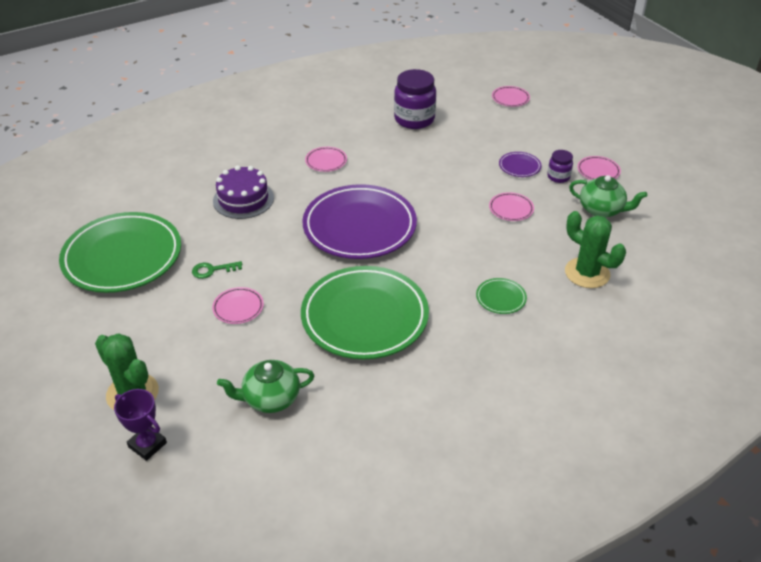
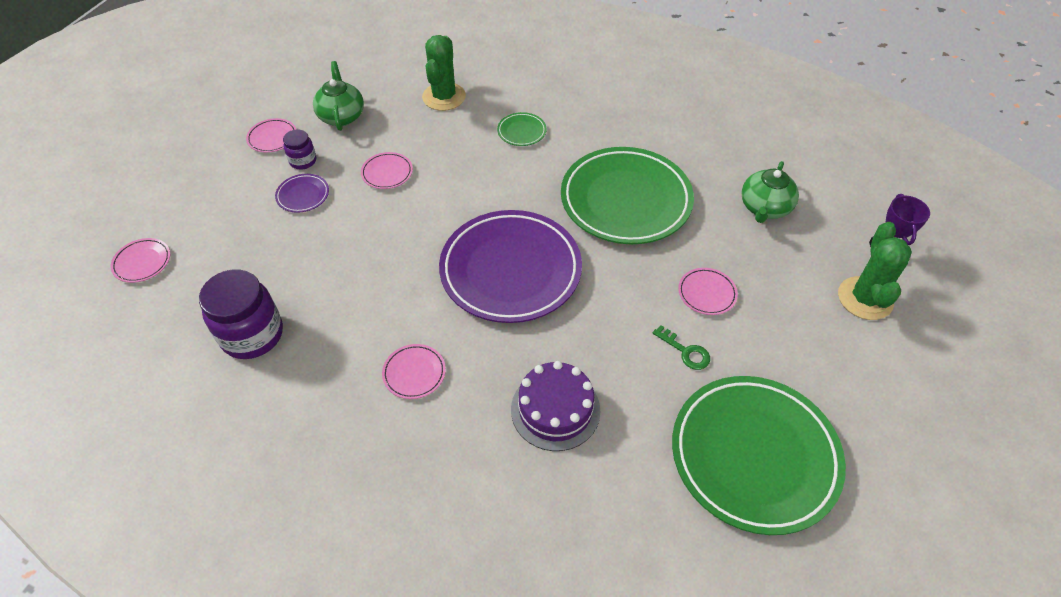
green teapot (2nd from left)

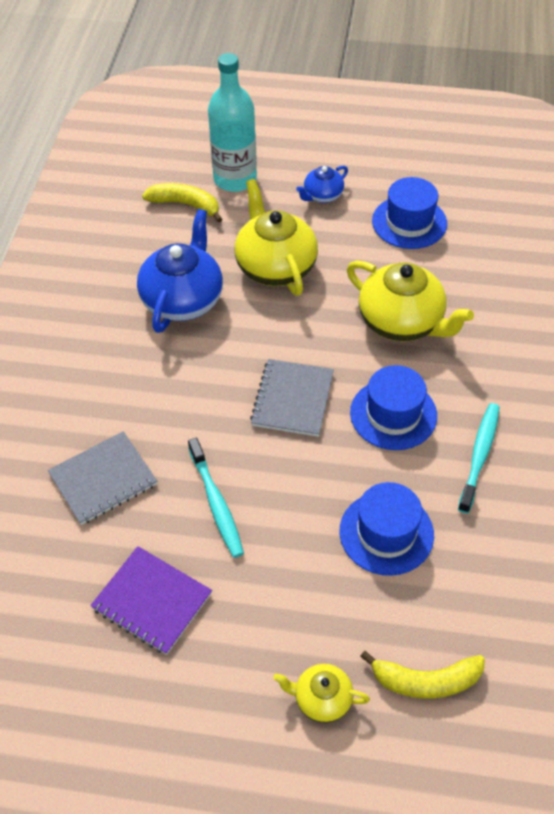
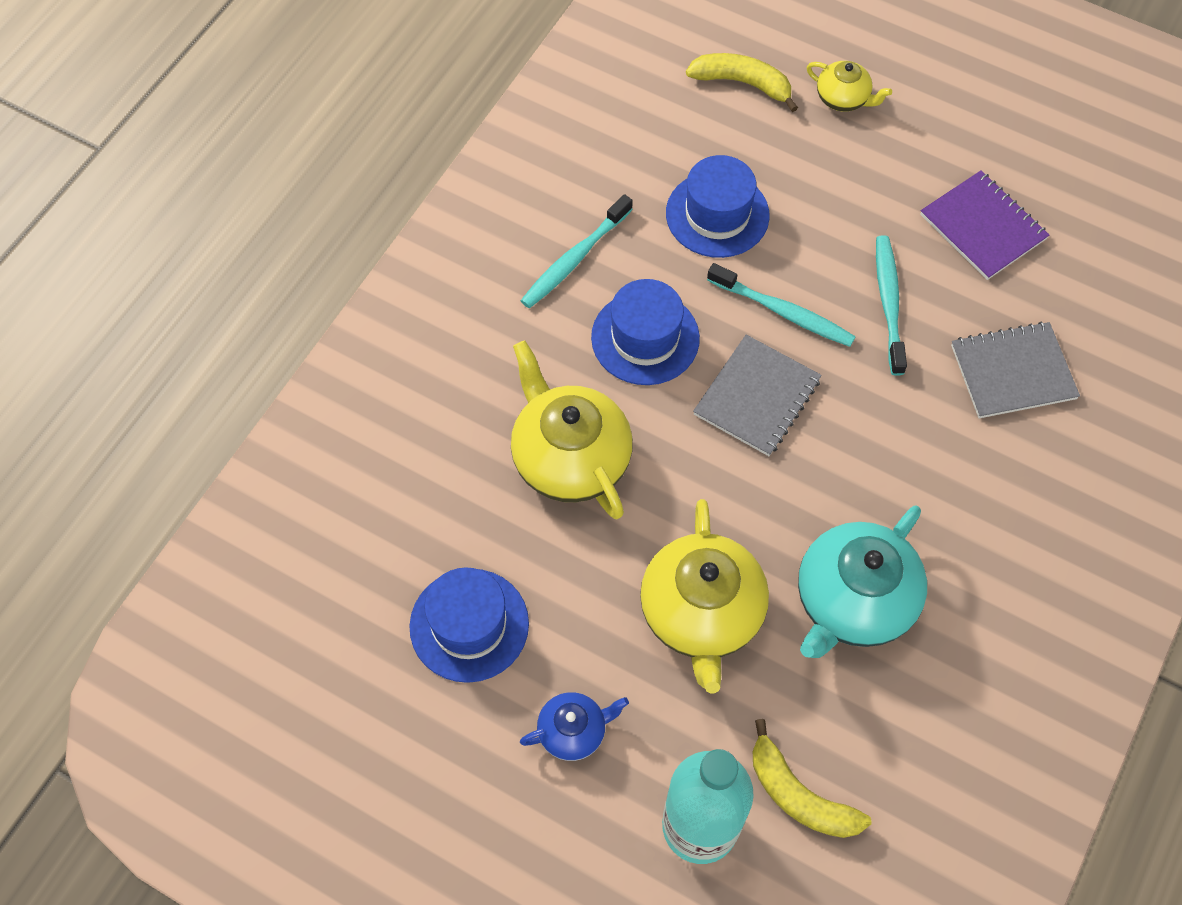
aqua teapot
aqua dental brush (2nd from left)

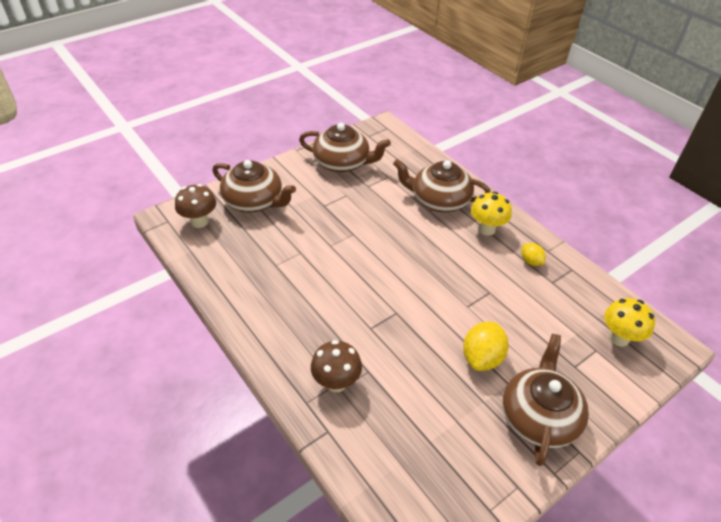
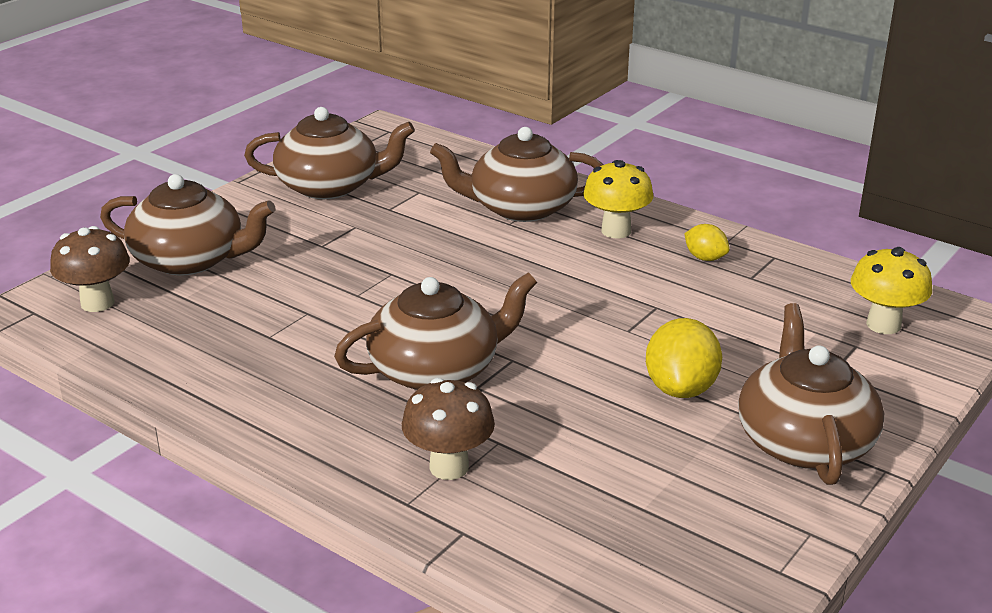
russet teapot (3rd from left)

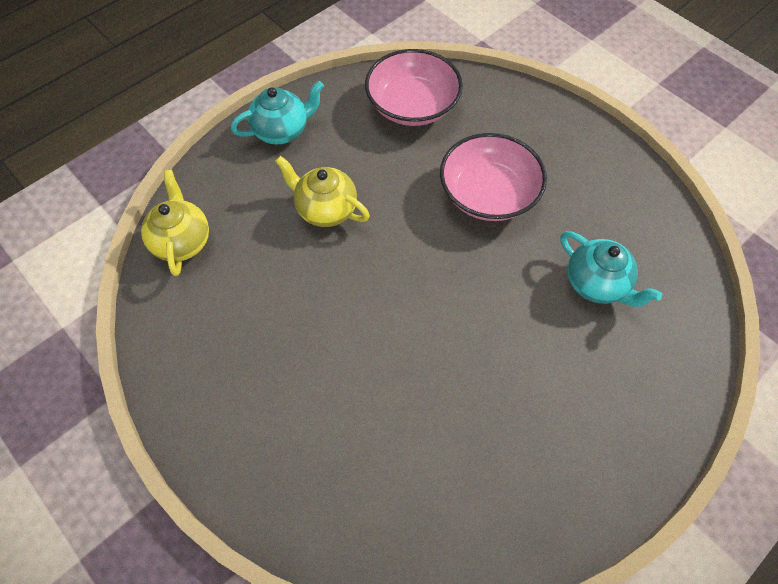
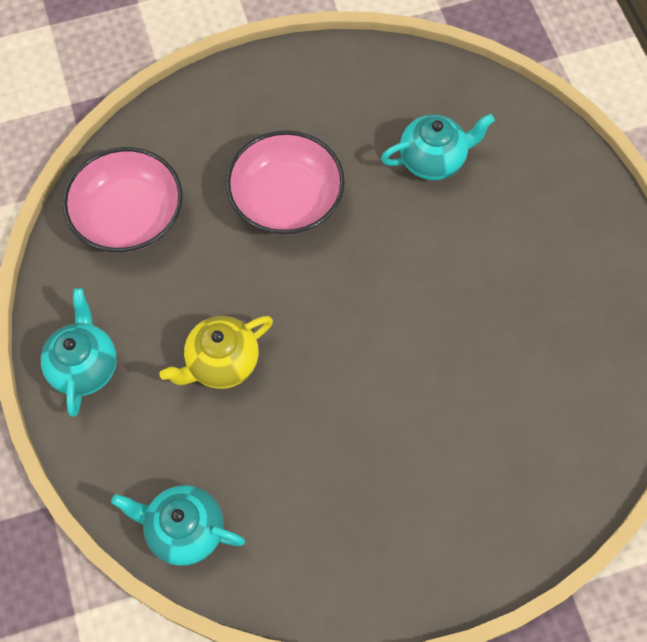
aqua teapot (2nd from left)

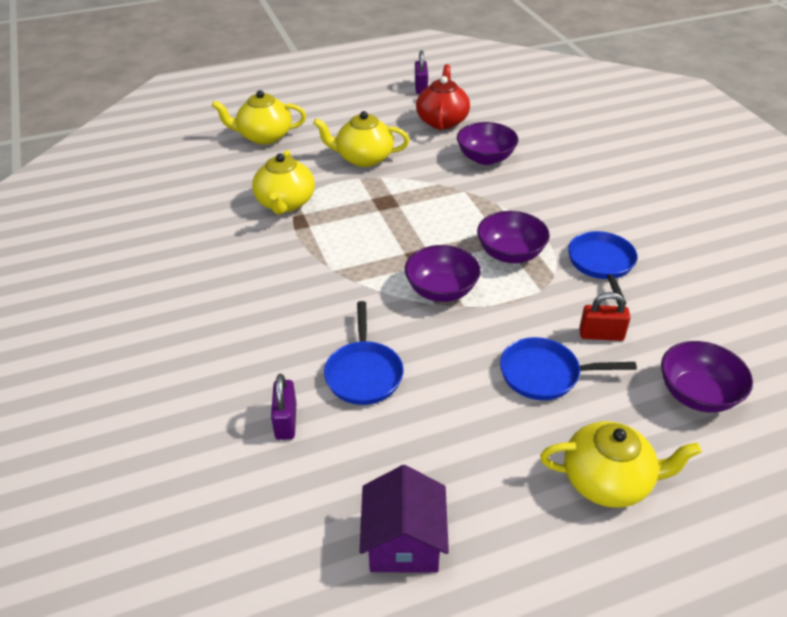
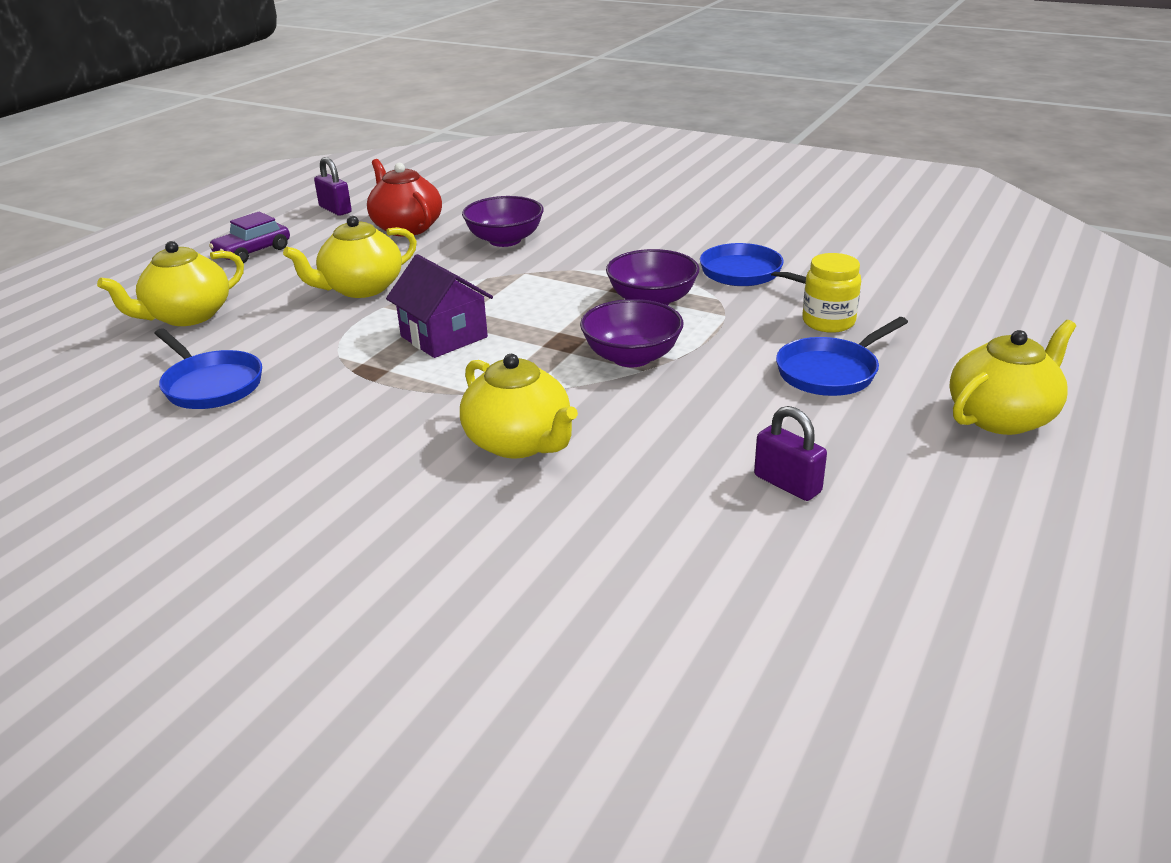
golden teapot (3rd from left)
golden jam jar
cobalt skillet (1st from left)
royal purple deep dish (4th from left in the first image)
royal purple lock (2nd from left)
royal purple cottage
royal purple car

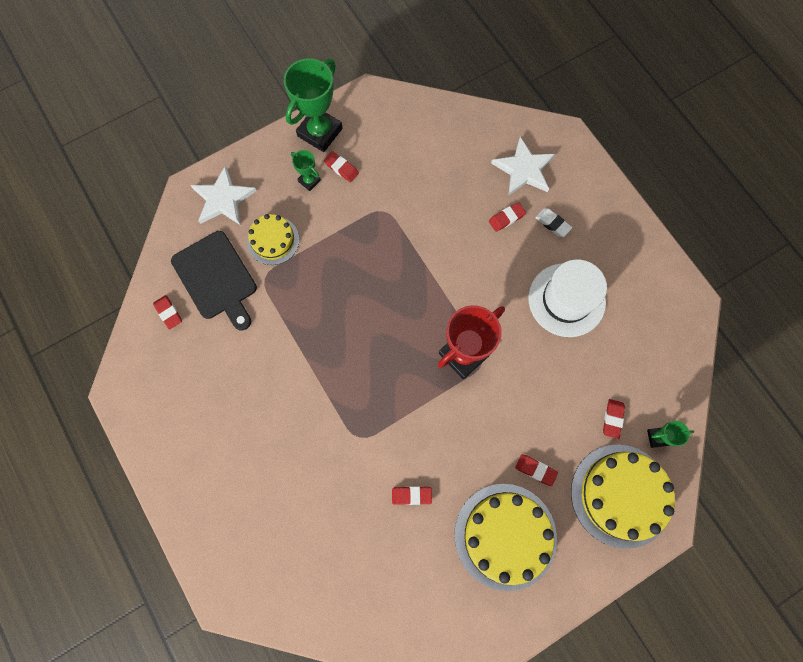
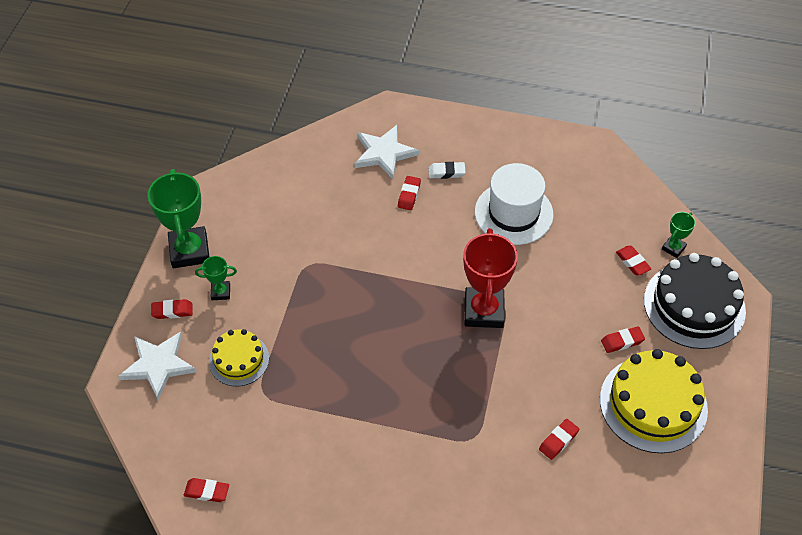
scarlet eraser (1st from left)
ebony chopping board
ebony cake

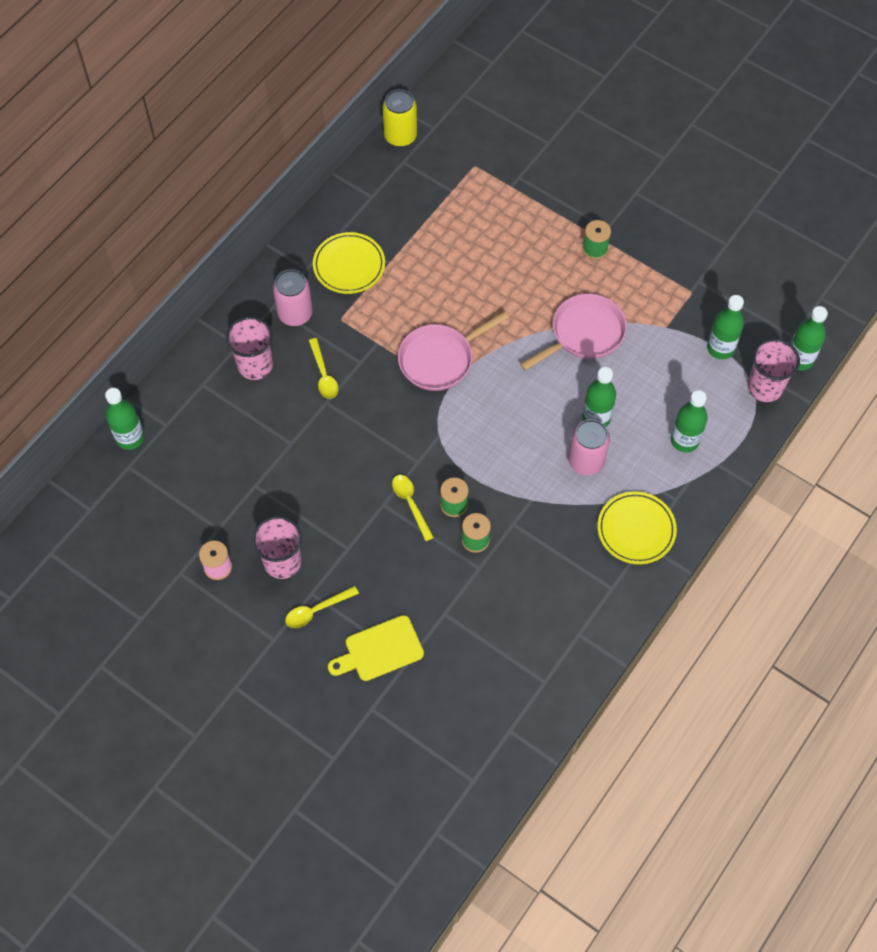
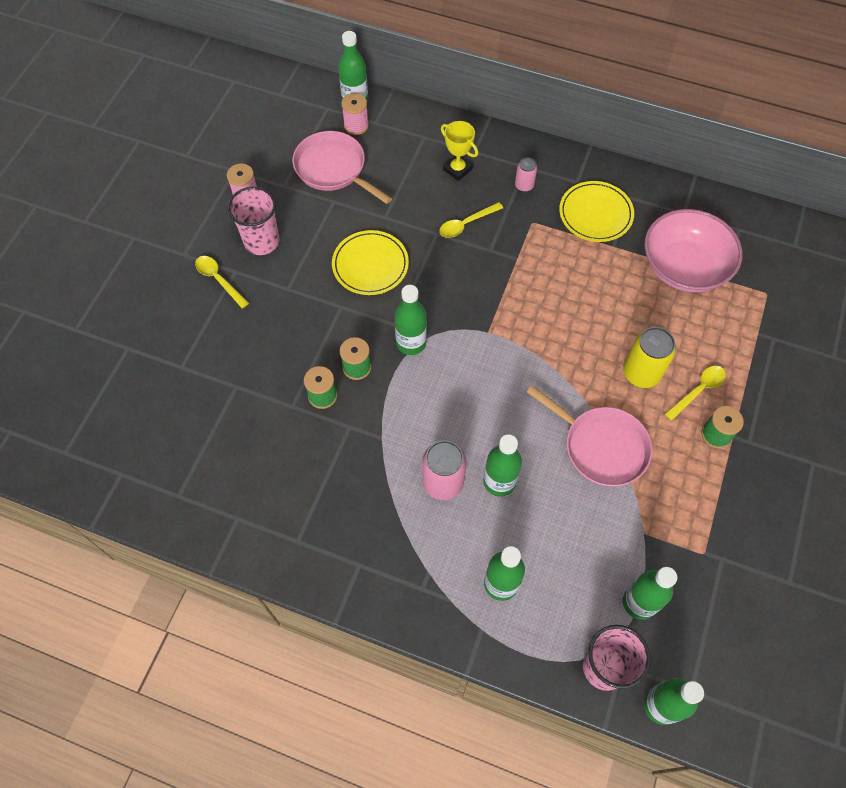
golden can
pink can (2nd from left)
pink skillet (1st from left)
golden award cup
golden teaspoon (3rd from left)
golden plate (1st from left)
golden chopping board
pink bobbin (2nd from left)
pink deep dish
green flask (2nd from left)

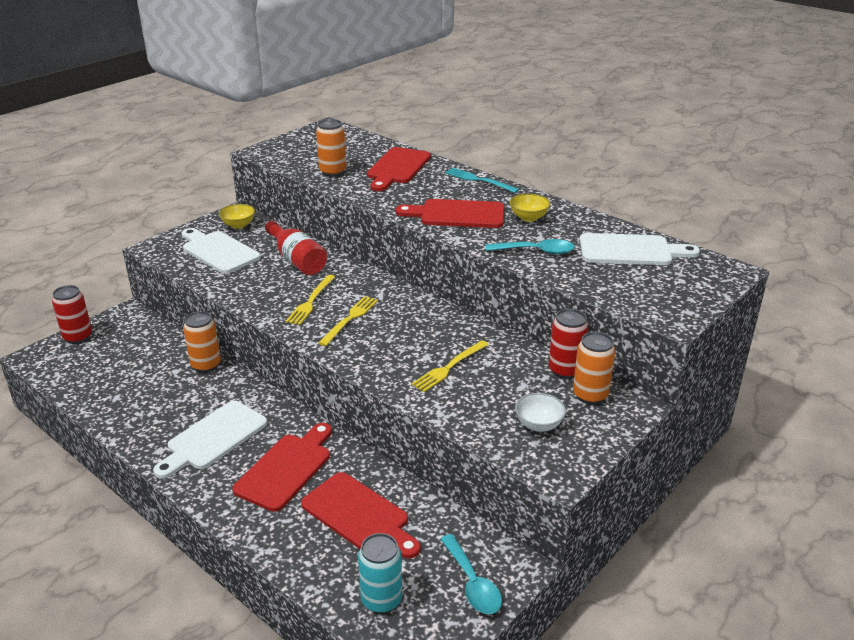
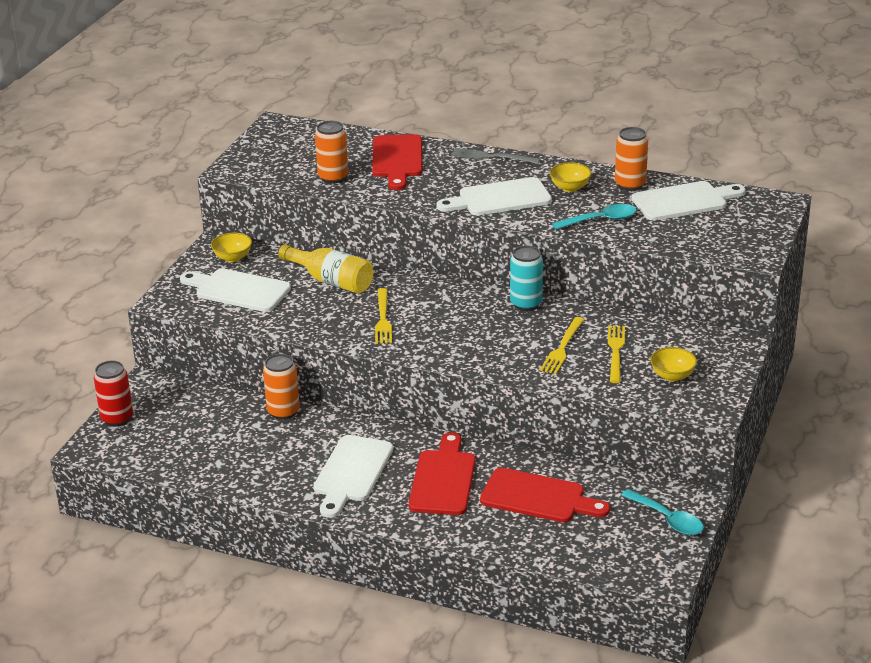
ash-grey fork
pure white chopping board (3rd from left)
golden flask
golden fork (3rd from left)
scarlet can (2nd from left in the first image)
orange-coloured can (3rd from left)
golden deep dish (3rd from left)
aqua can

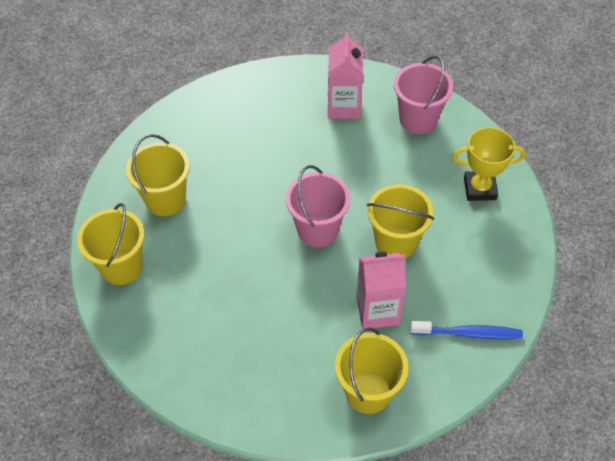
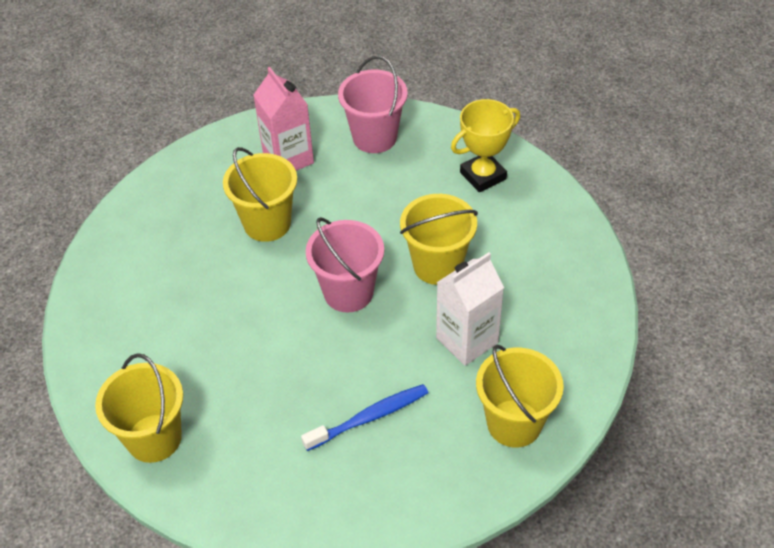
golden bucket (2nd from left)
pure white juice carton
cobalt dental brush

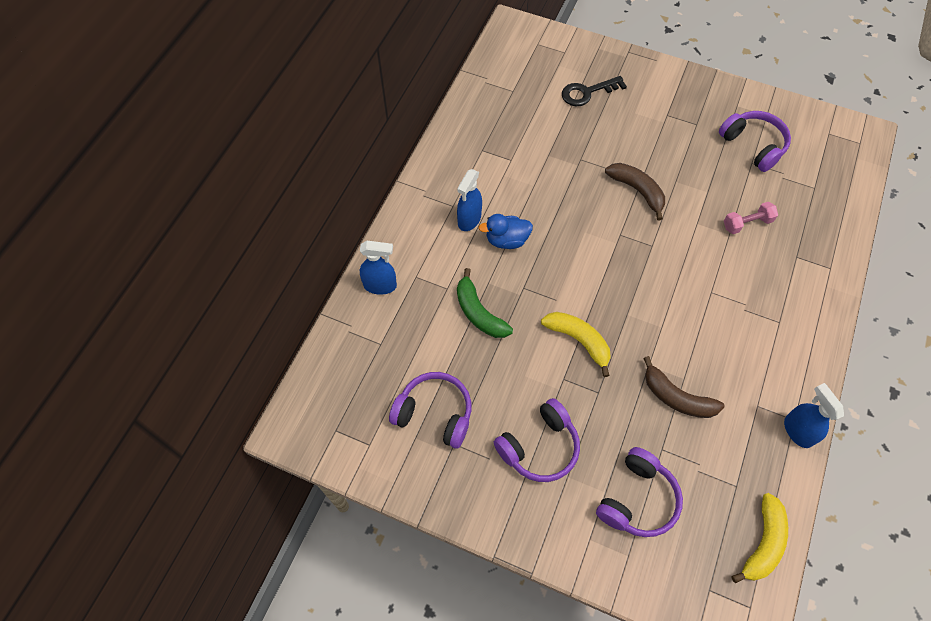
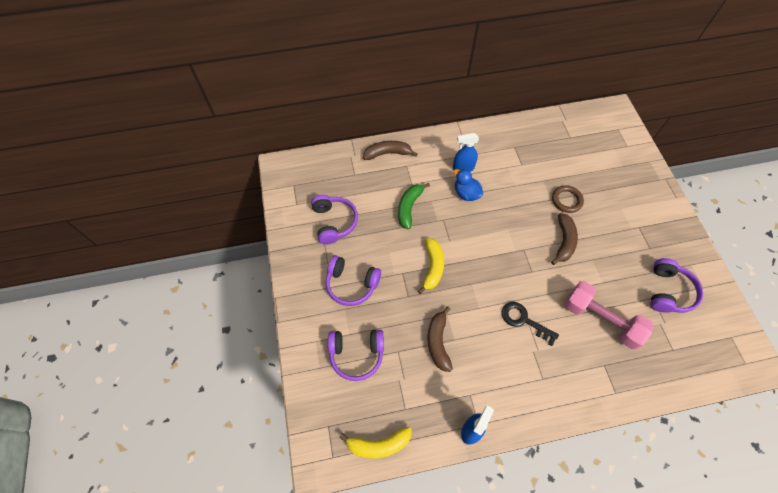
ebony door key
pink dumbbell
russet banana (1st from left)
russet hoop

